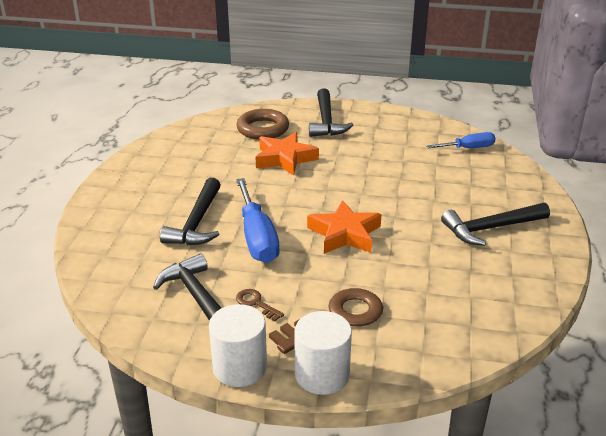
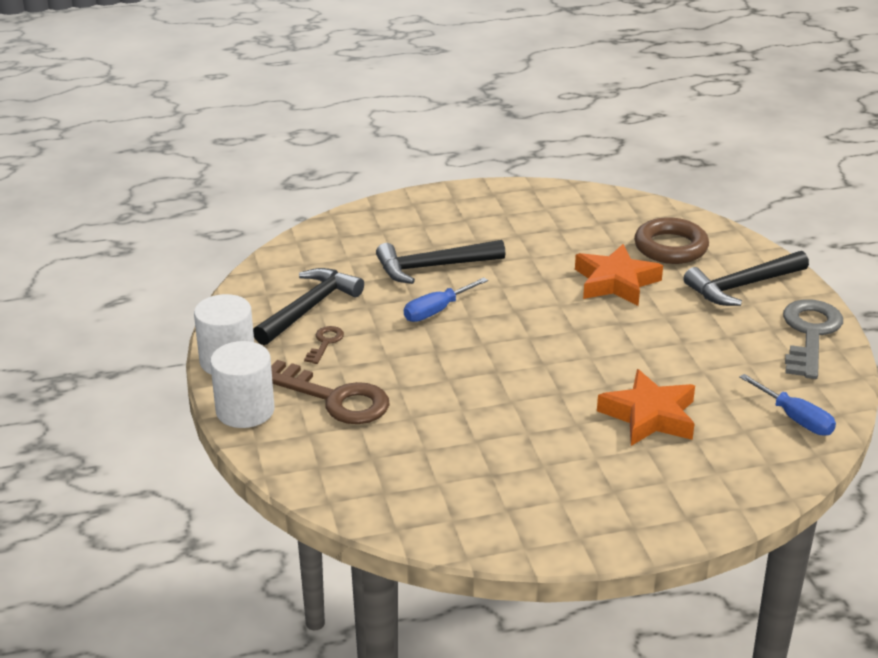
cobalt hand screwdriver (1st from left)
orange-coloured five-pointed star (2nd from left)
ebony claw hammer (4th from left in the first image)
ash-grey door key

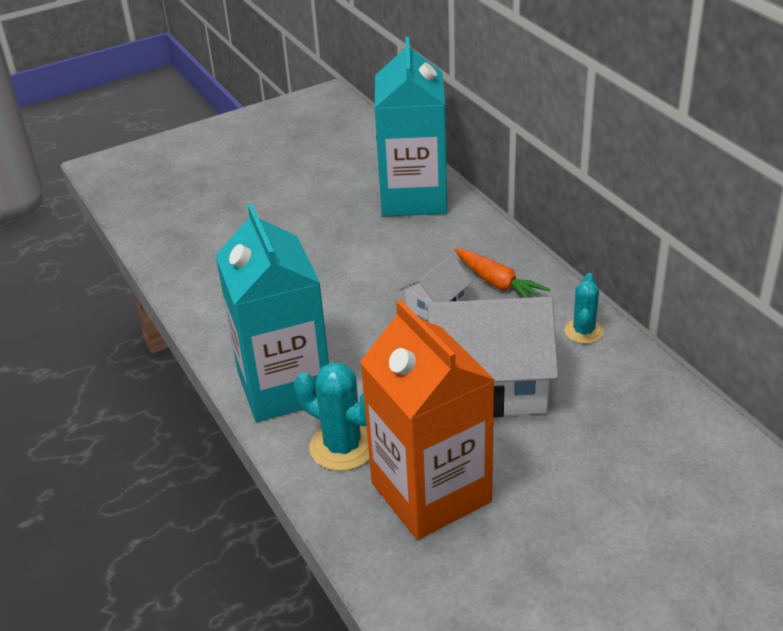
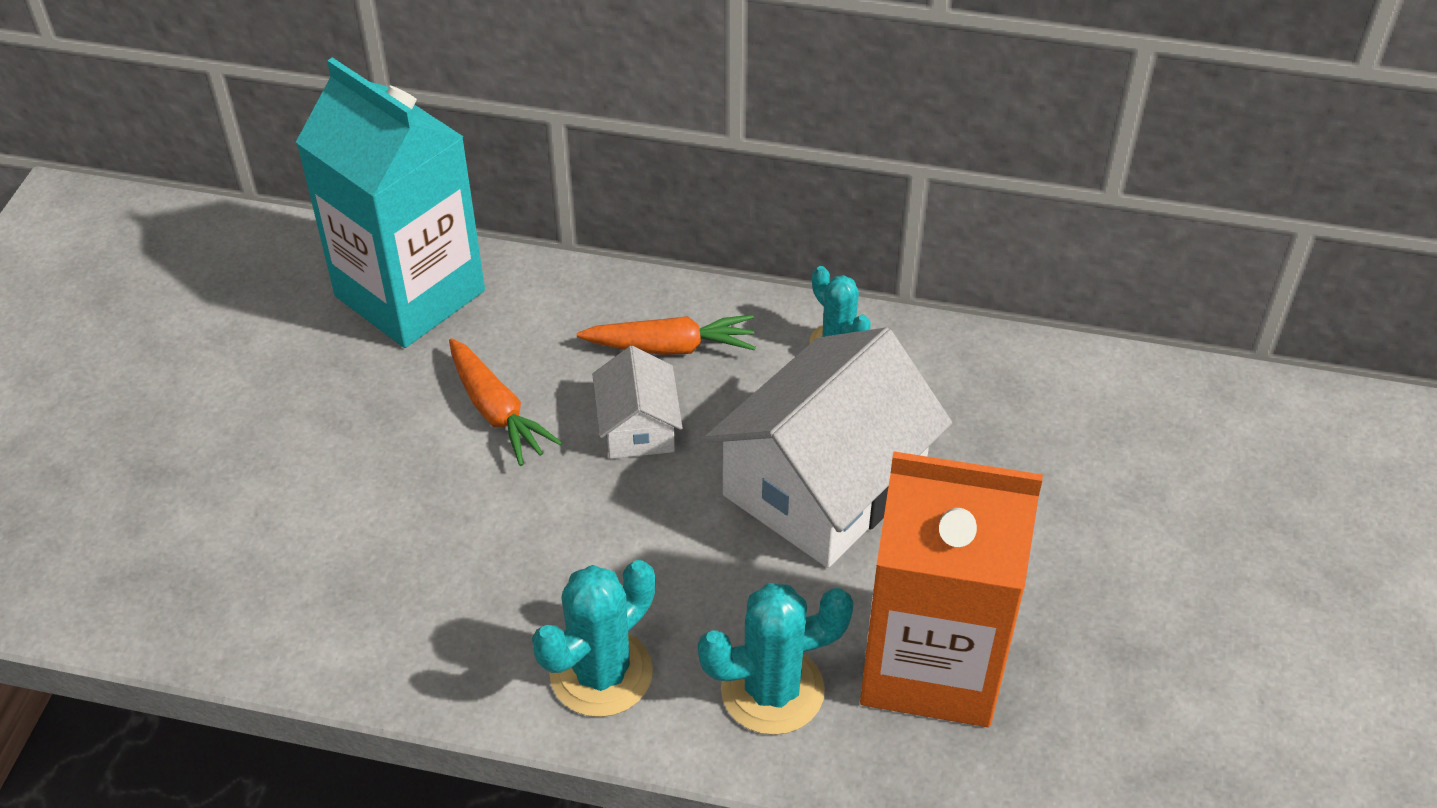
aqua saguaro cactus (1st from left)
orange-coloured toy carrot (1st from left)

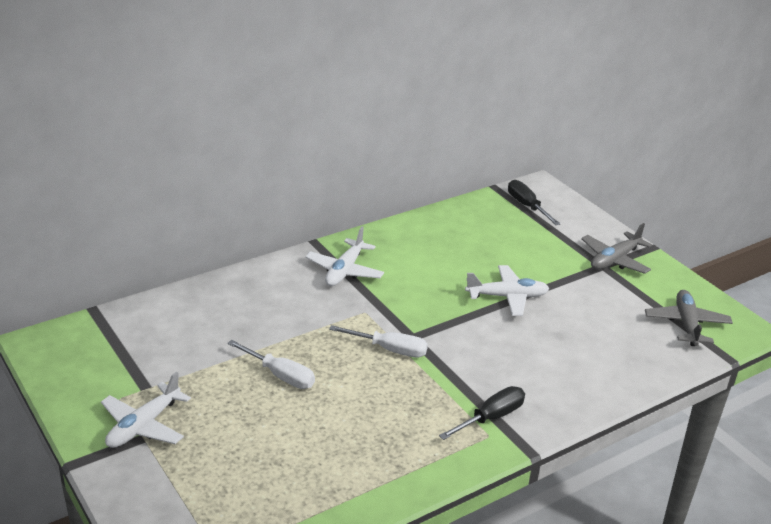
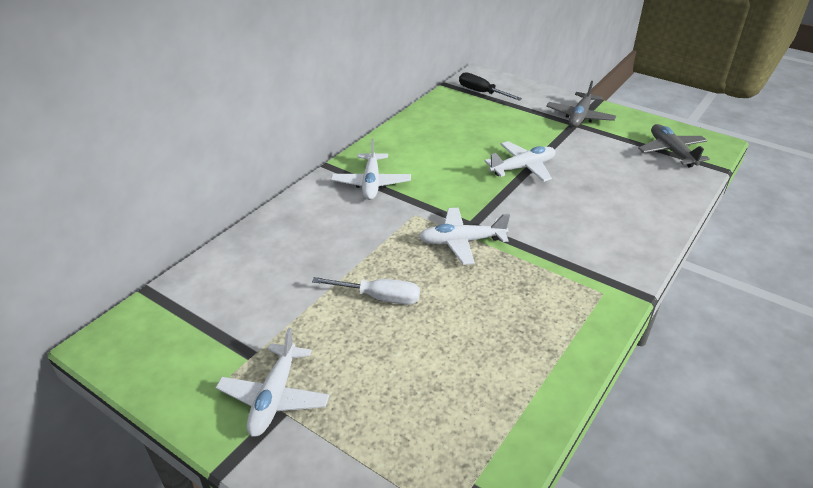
pure white plane (3rd from left)
ebony hand screwdriver (1st from left in the first image)

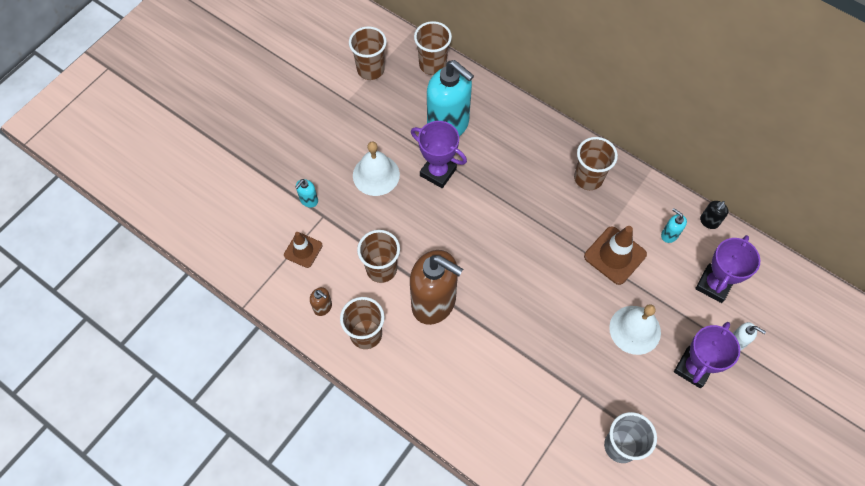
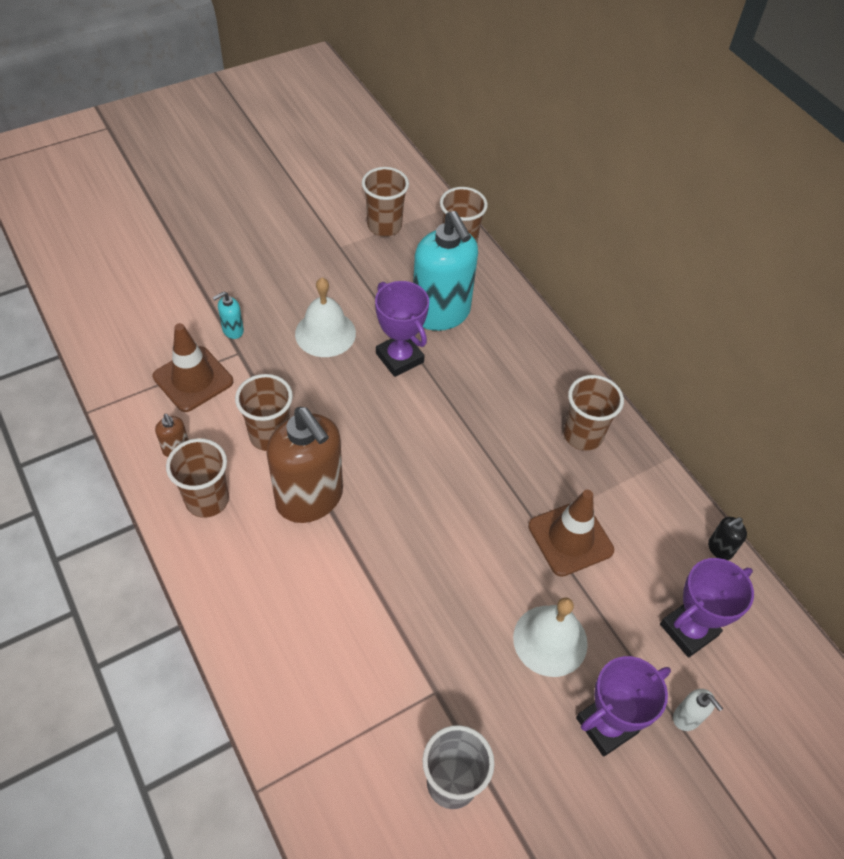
aqua pump bottle (3rd from left in the first image)
russet safety cone (1st from left)

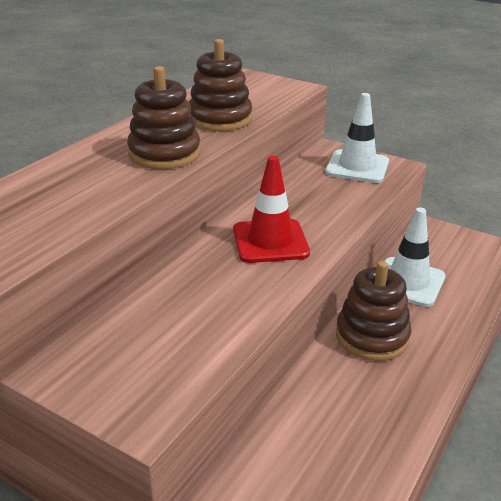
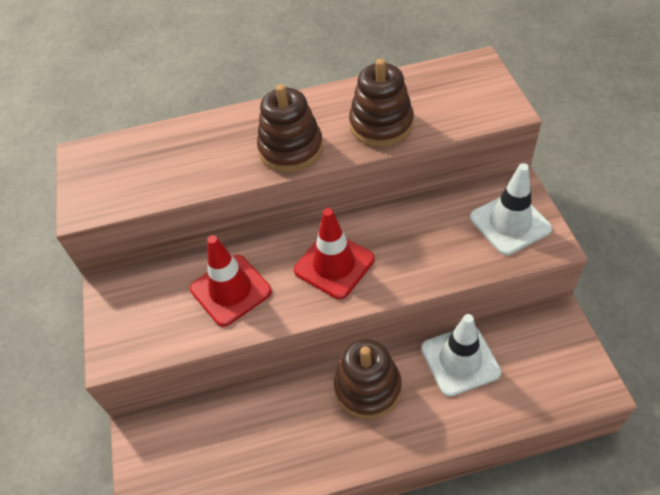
scarlet safety cone (1st from left)

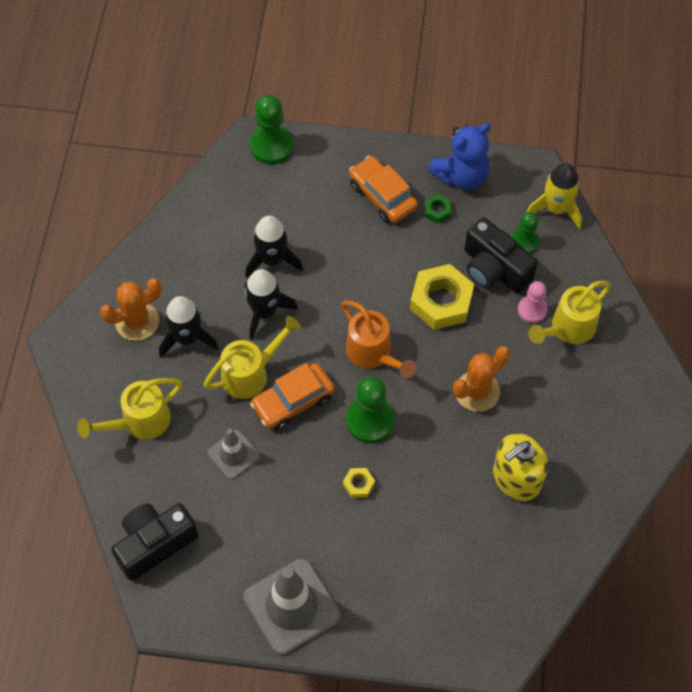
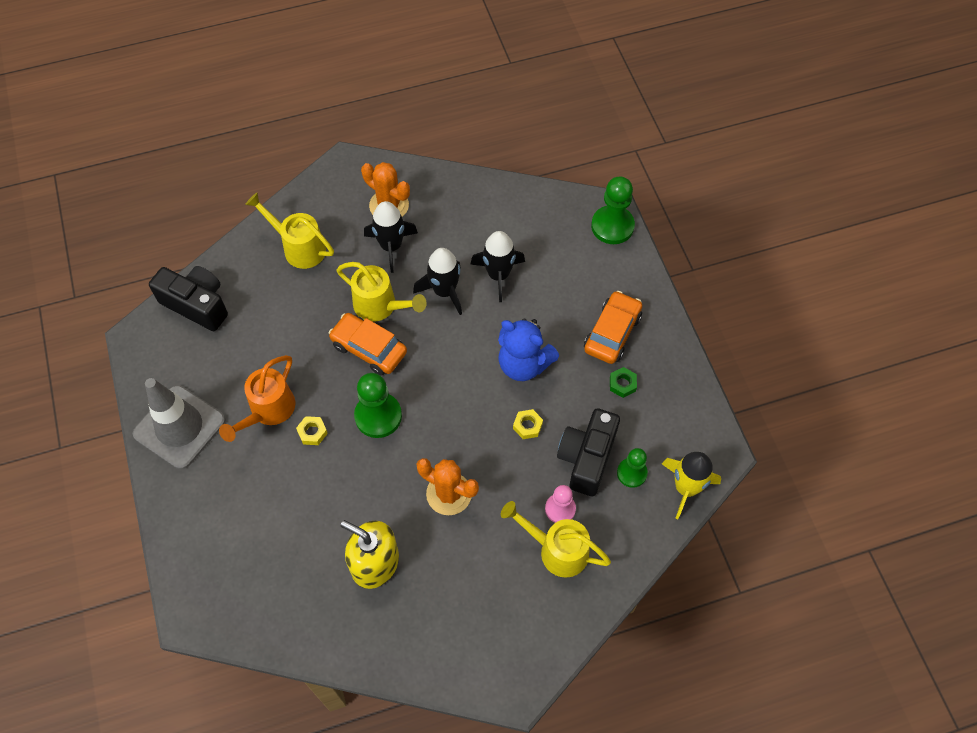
cobalt stuffed bear
golden nut (2nd from left)
orange-coloured sprinkling can
ash-grey safety cone (1st from left in the first image)

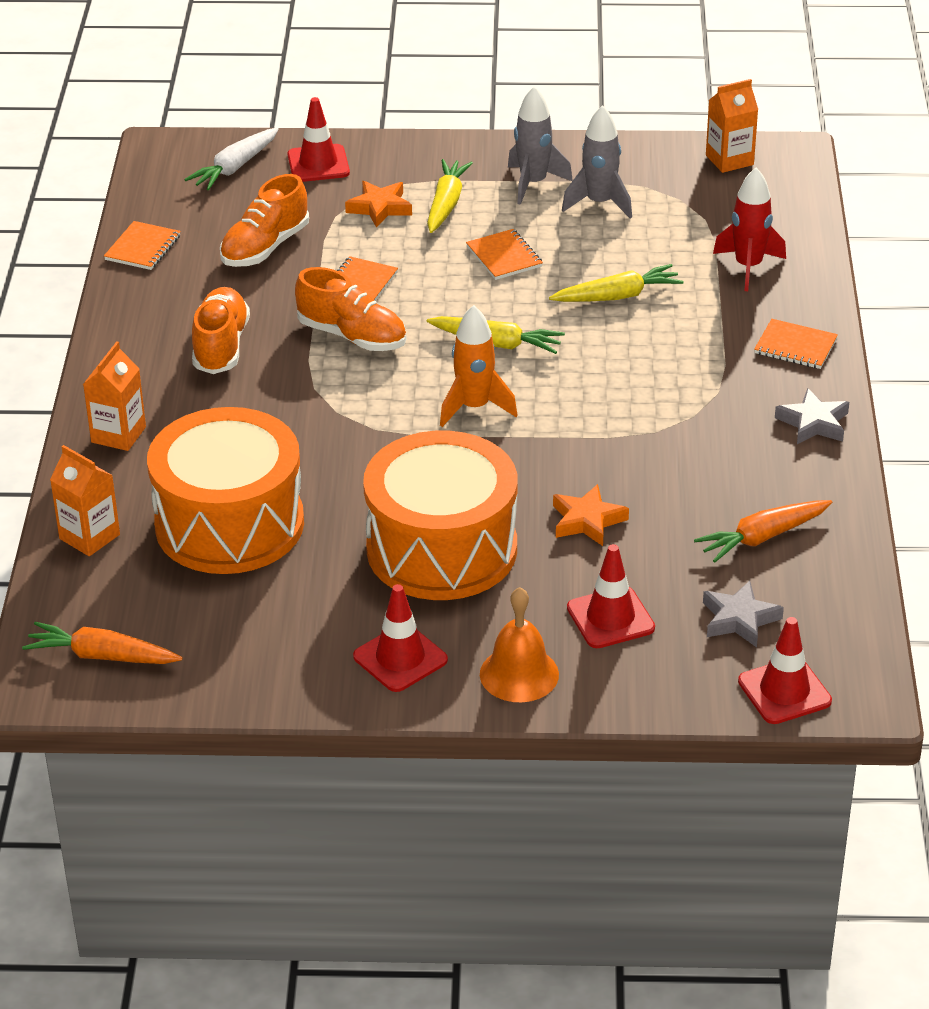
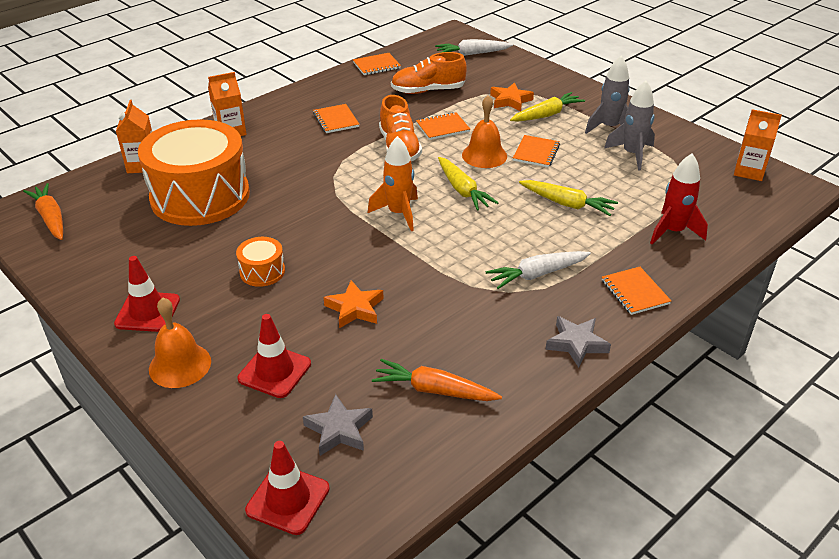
scarlet safety cone (1st from left in the first image)
orange-coloured notebook (1st from left)
orange-coloured toy drum (2nd from left)
orange-coloured bell (2nd from left)
pure white toy carrot (2nd from left)

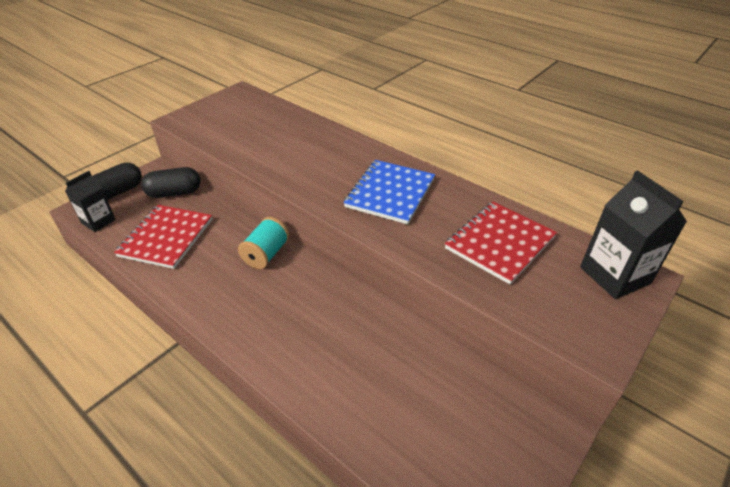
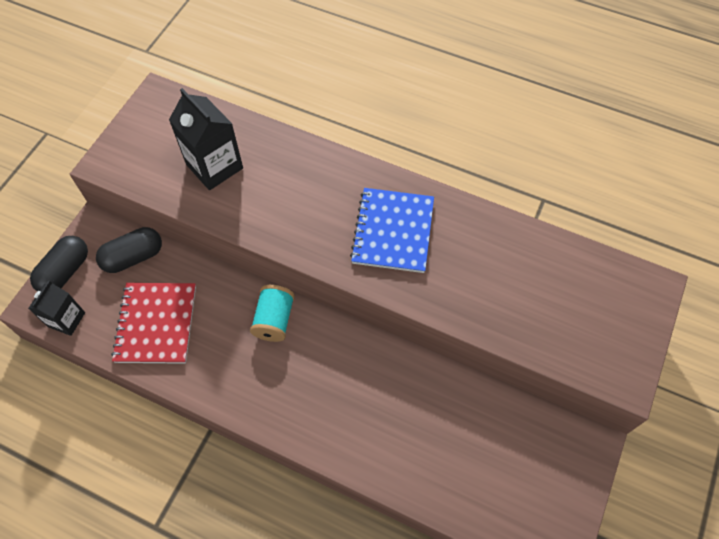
ebony juice carton (2nd from left)
scarlet notebook (2nd from left in the first image)

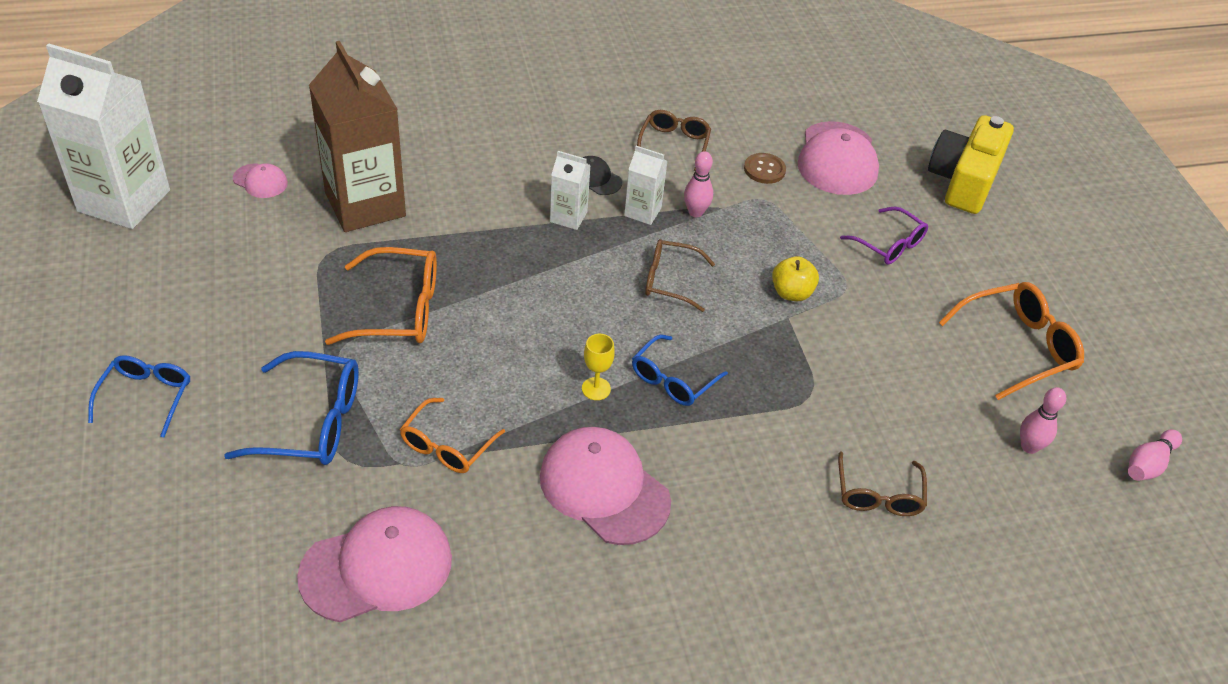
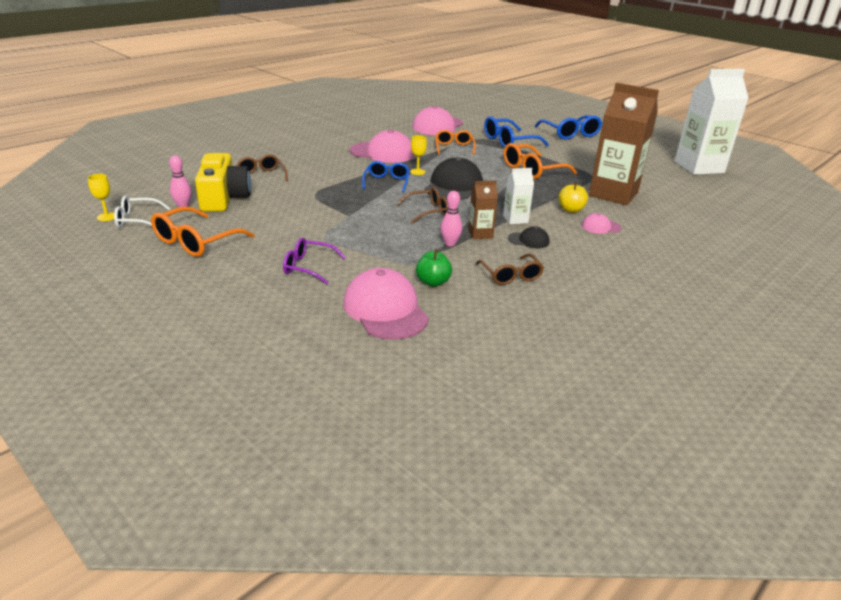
golden photo camera
russet juice carton (1st from left)
green toy apple
pink baseball cap (4th from left)
golden toy apple
cobalt spectacles (3rd from left)
golden chalice (1st from left)
ebony baseball cap (1st from left)
pure white spectacles

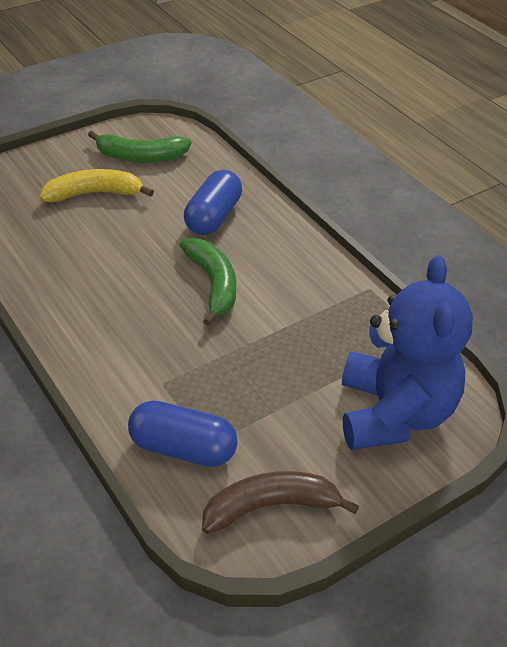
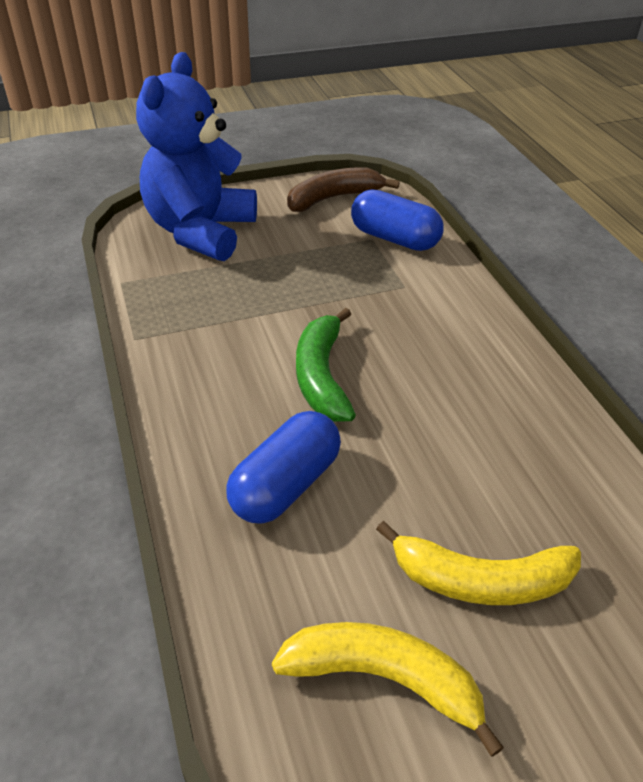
golden banana (1st from left)
russet banana

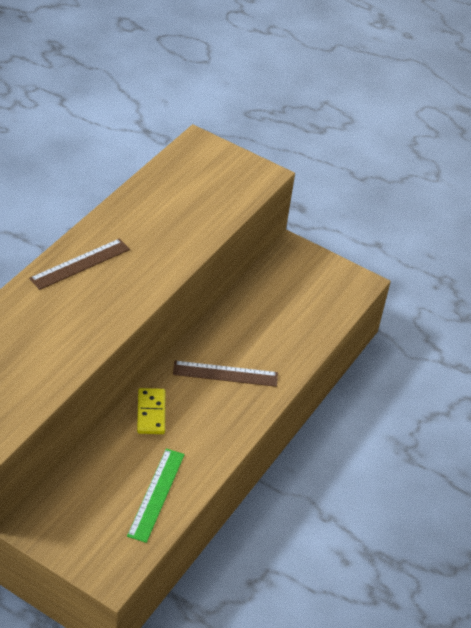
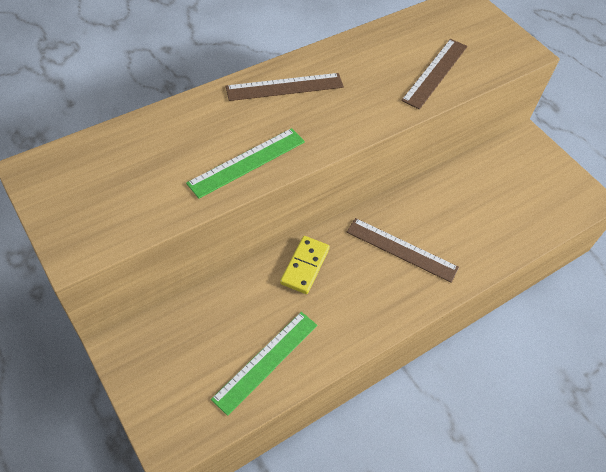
russet straightedge (3rd from left)
green straightedge (1st from left)

